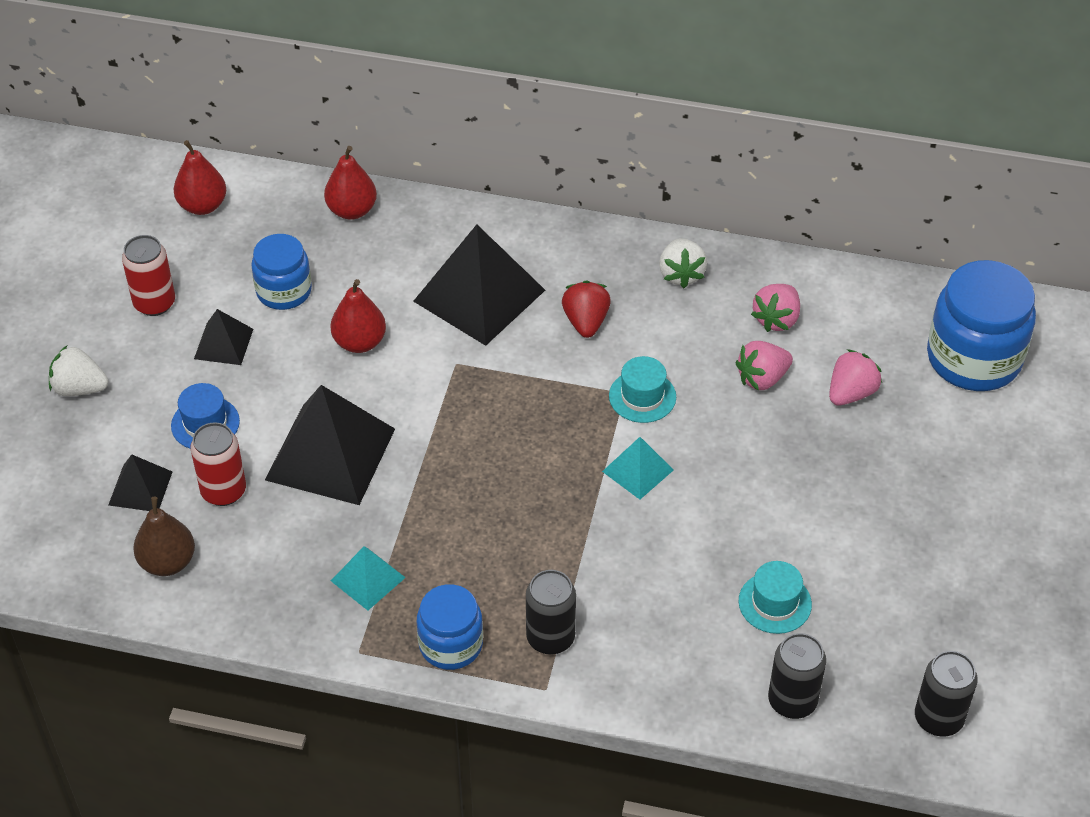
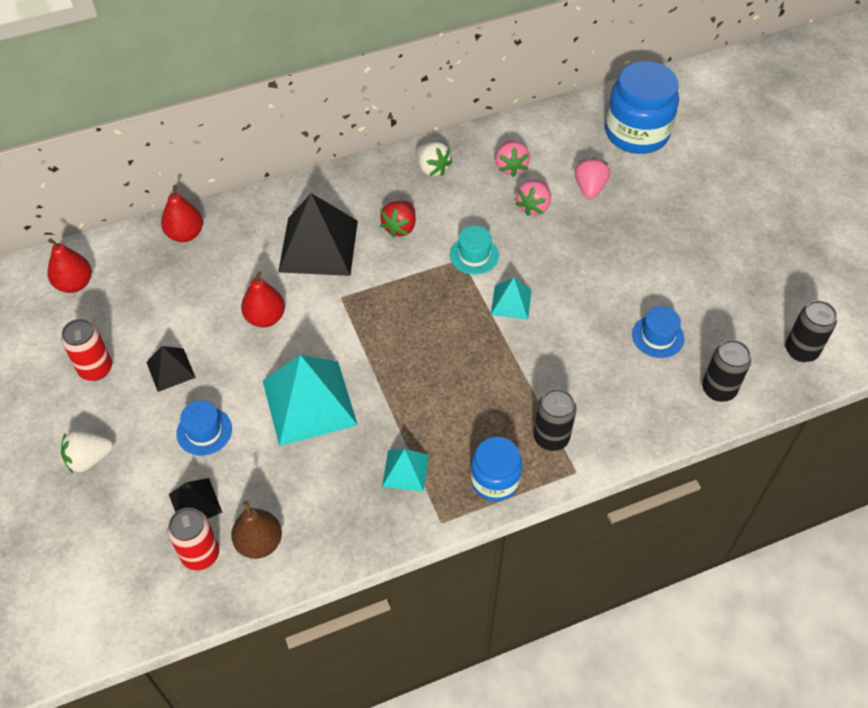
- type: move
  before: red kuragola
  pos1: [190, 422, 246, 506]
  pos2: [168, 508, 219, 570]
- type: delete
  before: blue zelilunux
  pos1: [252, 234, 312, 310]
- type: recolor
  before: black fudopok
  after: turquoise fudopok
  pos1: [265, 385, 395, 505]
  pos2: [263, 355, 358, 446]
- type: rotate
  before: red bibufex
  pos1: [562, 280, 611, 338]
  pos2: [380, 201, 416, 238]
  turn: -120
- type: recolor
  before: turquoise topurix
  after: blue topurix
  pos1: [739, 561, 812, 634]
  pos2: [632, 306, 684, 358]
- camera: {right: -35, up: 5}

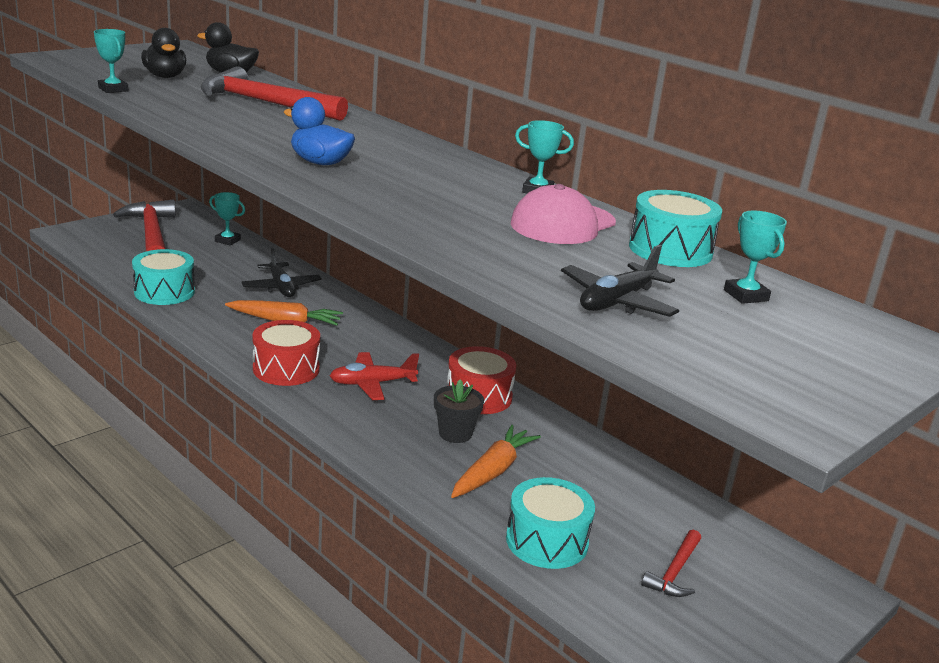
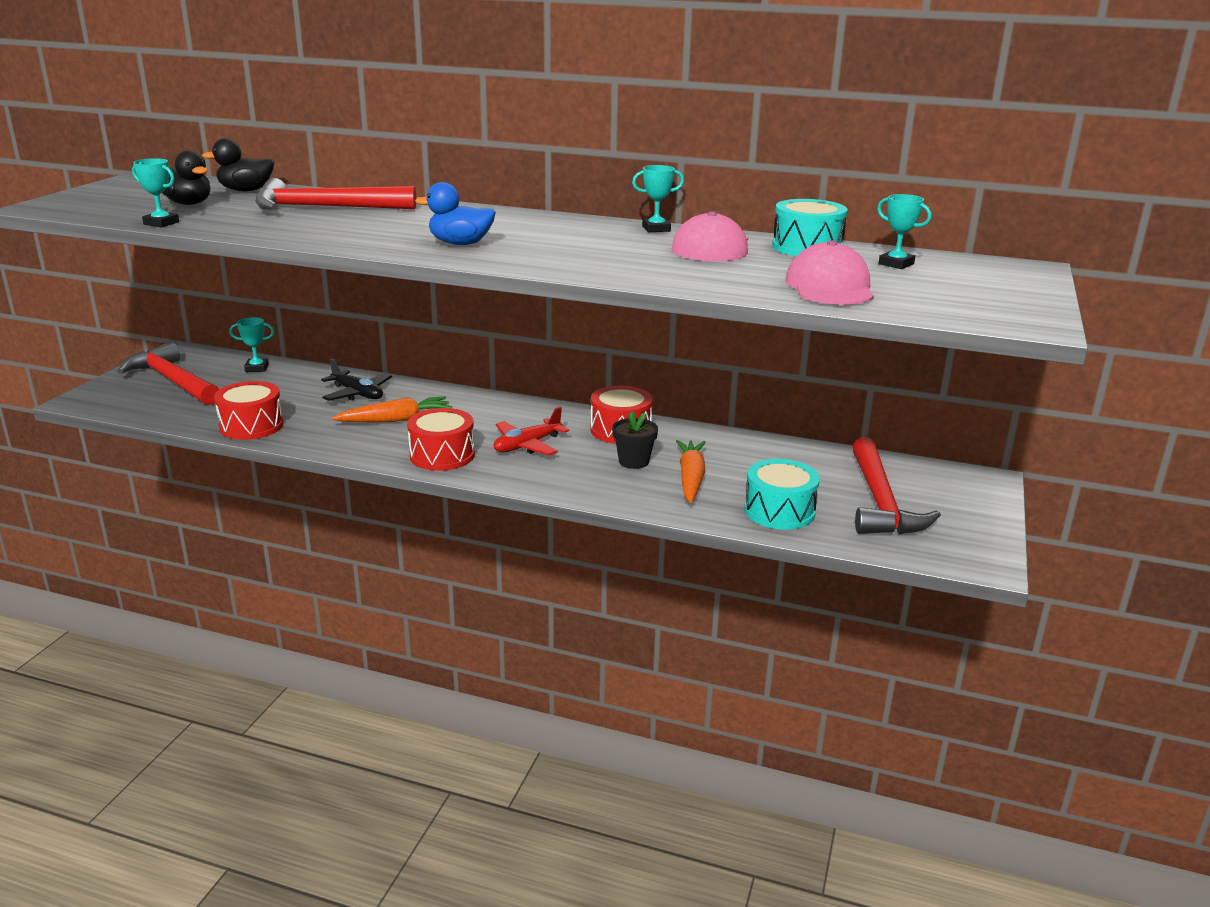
- type: recolor
  before: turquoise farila
  after: red farila
  pos1: [132, 249, 195, 305]
  pos2: [214, 381, 284, 440]
- type: replace
  before: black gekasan
  after: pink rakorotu
  pos1: [561, 245, 679, 317]
  pos2: [786, 240, 874, 305]
- type: resize
  before: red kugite
  pos1: [641, 530, 701, 597]
  pos2: [852, 437, 941, 534]
  scale: 2.05
- camera: {right: -25, up: 0}

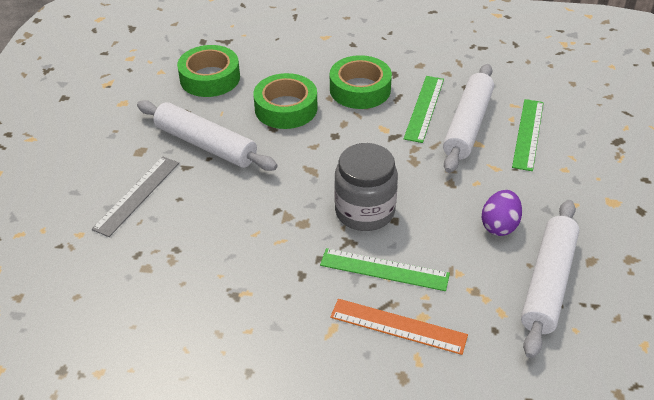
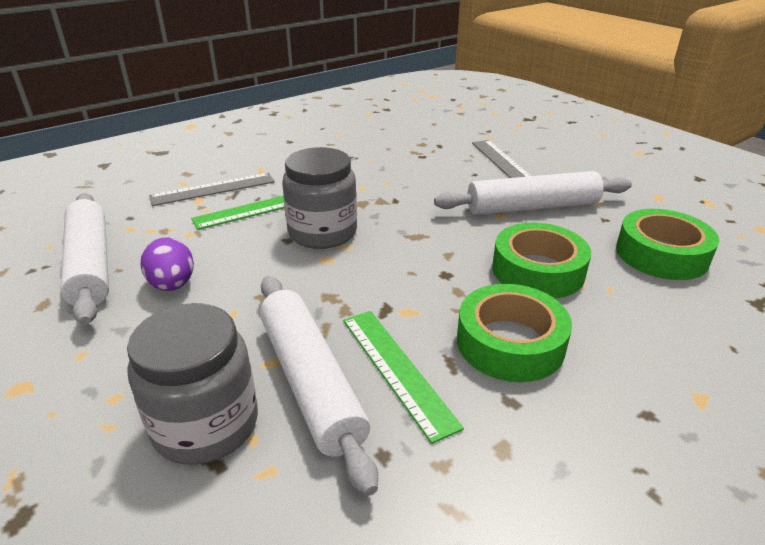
- type: recolor
  before: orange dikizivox
  after: grey dikizivox
  pos1: [330, 299, 468, 355]
  pos2: [149, 173, 275, 206]
- type: replace
  before: green dikizivox
  after: grey zelilunux
  pos1: [512, 99, 544, 171]
  pos2: [127, 303, 258, 465]
- camera: {right: 135, up: -10}

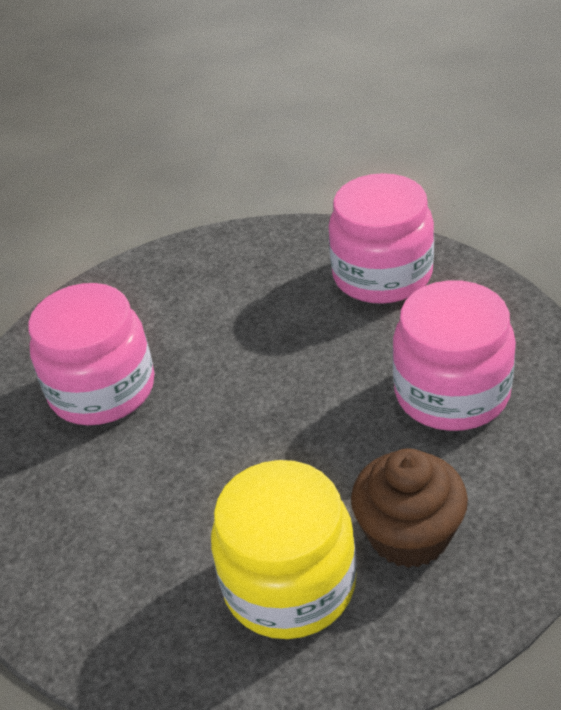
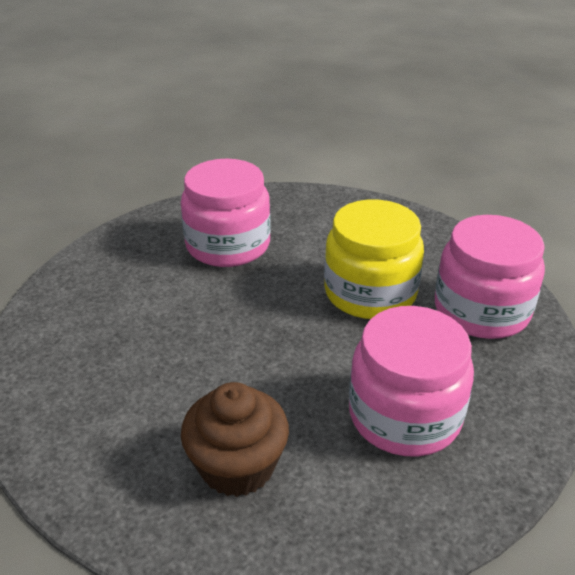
- type: move
  before: yellow zelilunux
  pos1: [211, 460, 357, 639]
  pos2: [324, 199, 424, 319]
- camera: {right: 45, up: -5}

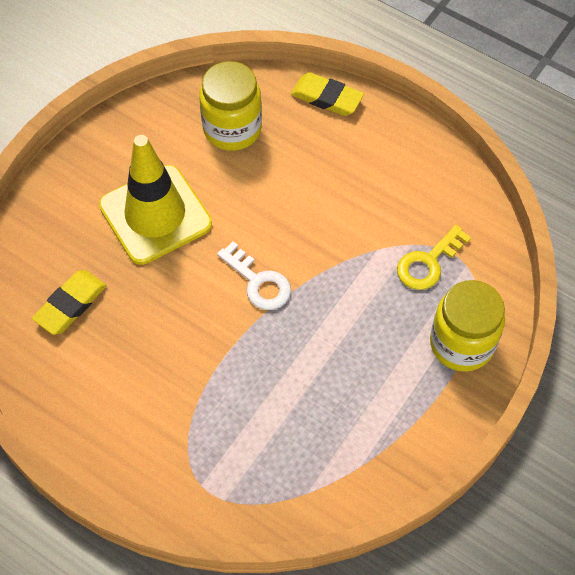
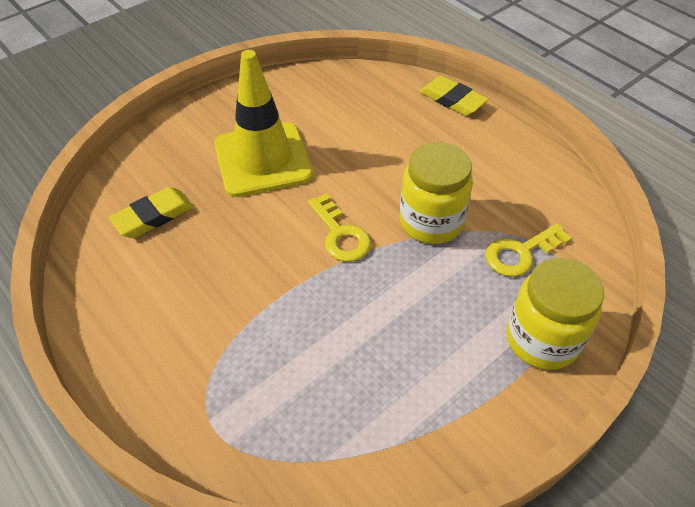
- type: move
  before: yellow zelilunux
  pos1: [199, 61, 262, 151]
  pos2: [400, 142, 473, 244]
- type: recolor
  before: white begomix
  after: yellow begomix
  pos1: [217, 241, 291, 310]
  pos2: [308, 194, 371, 262]
- camera: {right: 15, up: -10}

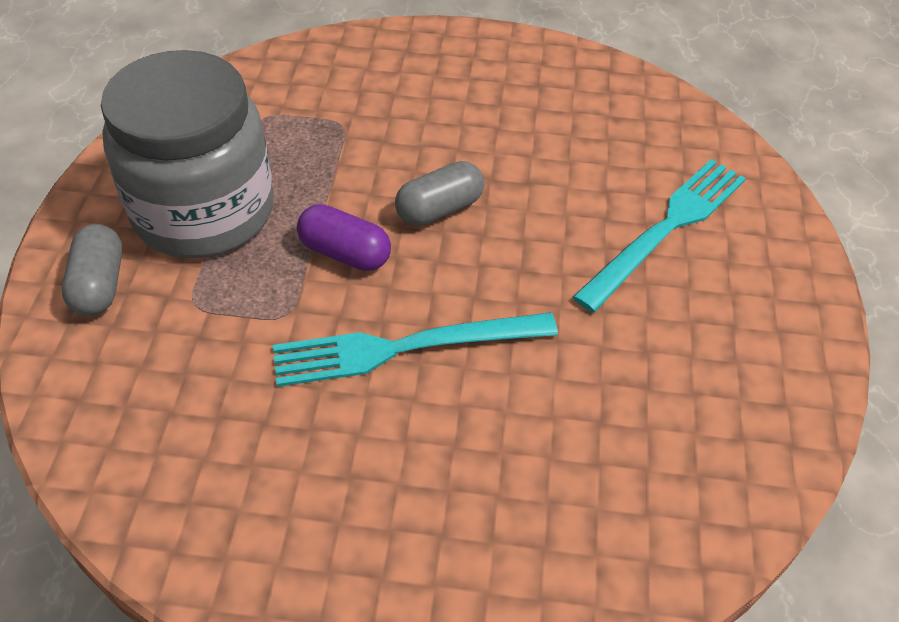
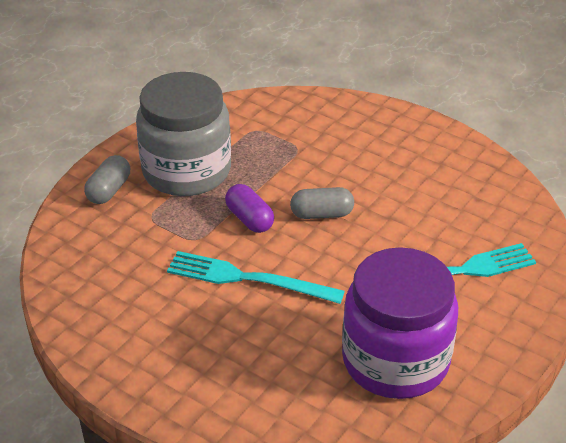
- type: insert
  after: purple zelilunux
  pos2: [342, 247, 458, 399]
- camera: {right: 30, up: -10}

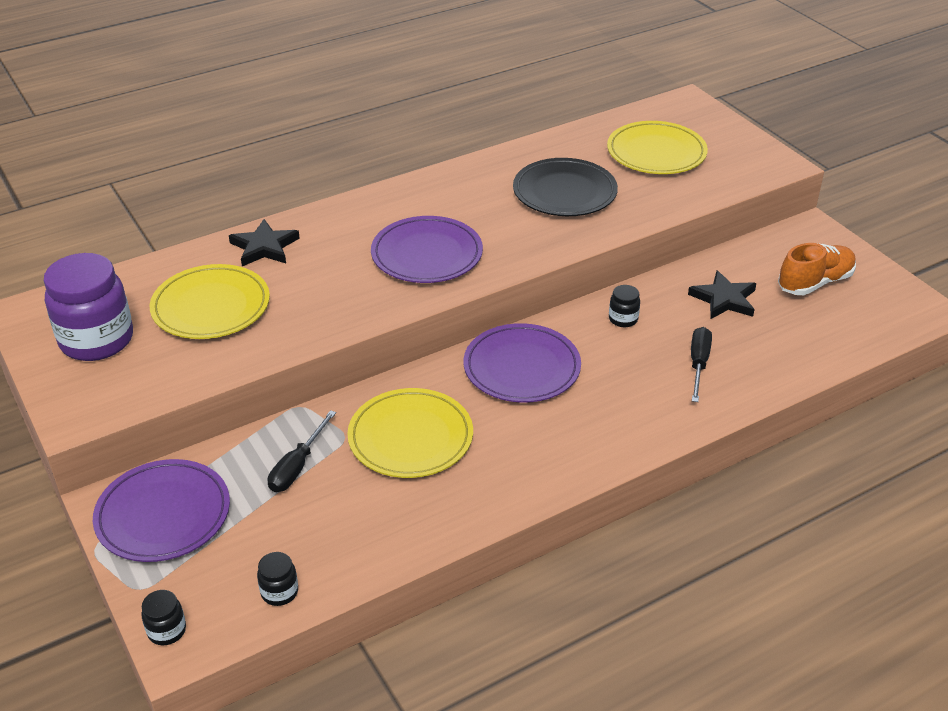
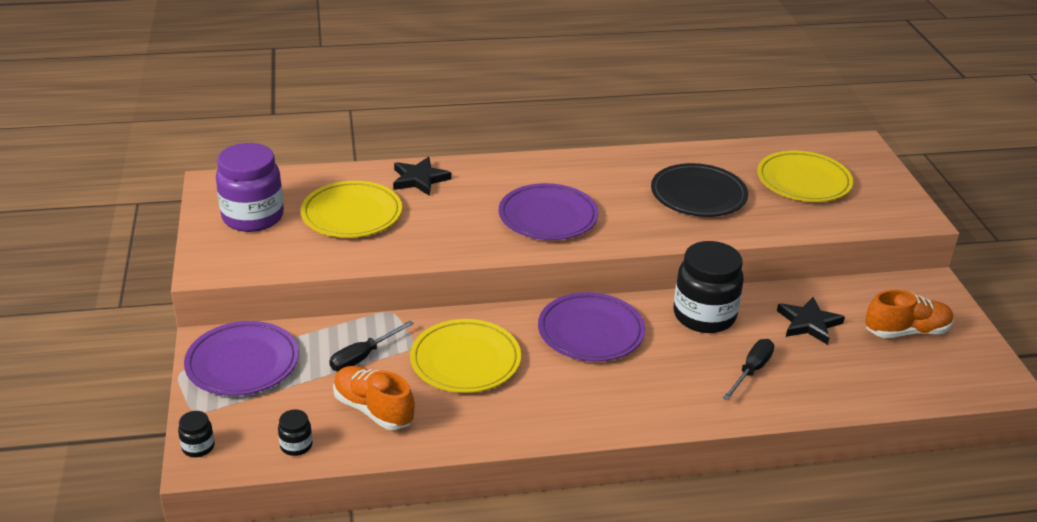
- type: resize
  before: black zelilunux
  pos1: [609, 285, 640, 327]
  pos2: [674, 241, 744, 333]
  scale: 2.29
- type: insert
  after: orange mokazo
  pos2: [333, 366, 415, 430]
- camera: {right: 20, up: -5}

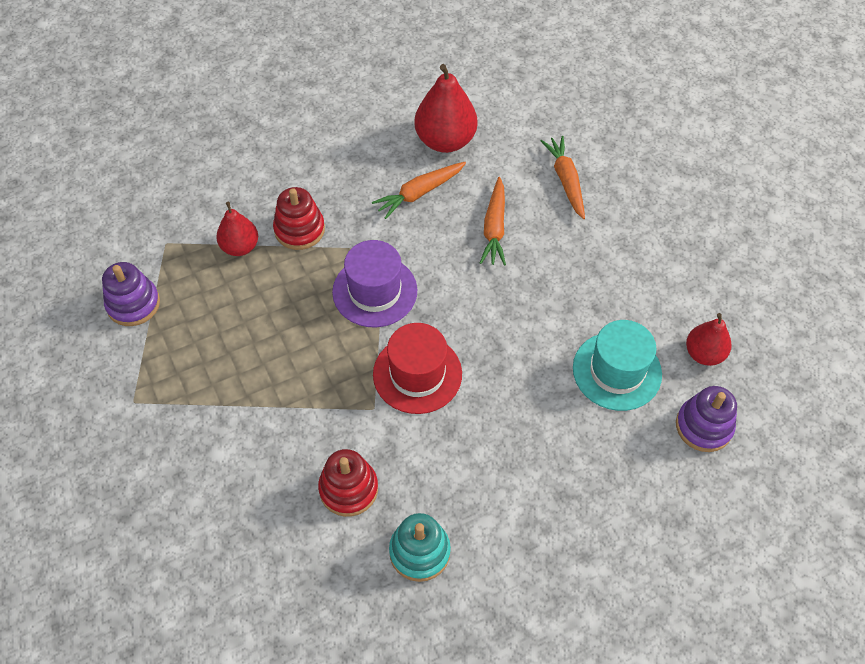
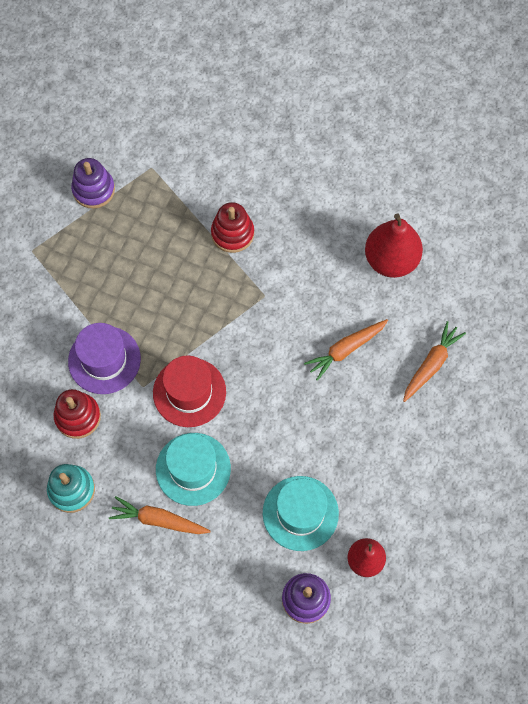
- type: delete
  before: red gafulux
  pos1: [216, 202, 258, 256]
- type: move
  before: purple topurix
  pos1: [332, 240, 417, 327]
  pos2: [68, 323, 141, 394]
- type: move
  before: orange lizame
  pos1: [372, 162, 466, 219]
  pos2: [109, 496, 210, 534]
- type: insert
  after: turquoise topurix
  pos2: [156, 433, 231, 506]
- camera: {right: 50, up: 10}

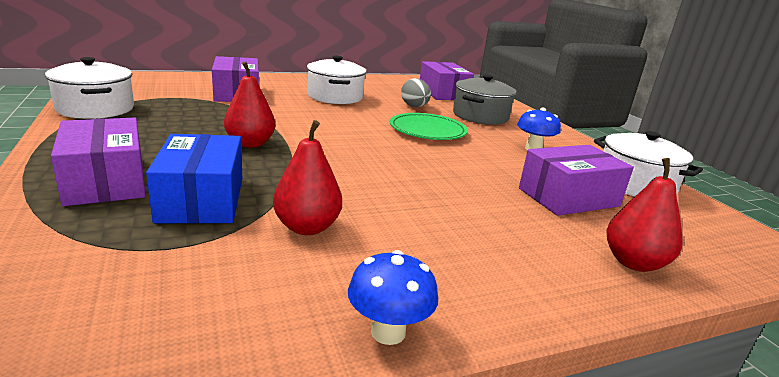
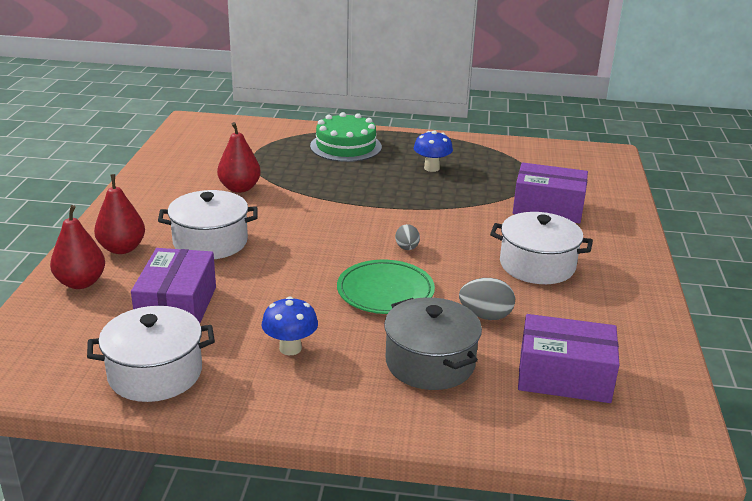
- type: move
  before: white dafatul
  pos1: [45, 57, 134, 119]
  pos2: [158, 190, 258, 259]
- type: replace
  before: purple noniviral
  after: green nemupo
  pos1: [51, 118, 146, 206]
  pos2: [310, 112, 382, 162]
- type: delete
  before: blue noniviral
  pos1: [146, 134, 242, 224]
- type: move
  before: red gafulux
  pos1: [224, 61, 275, 148]
  pos2: [94, 174, 145, 254]
- type: move
  before: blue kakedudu
  pos1: [348, 250, 438, 345]
  pos2: [414, 130, 453, 172]
- type: insert
  after: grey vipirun
  pos2: [395, 224, 420, 250]
- camera: {right: 120, up: 5}

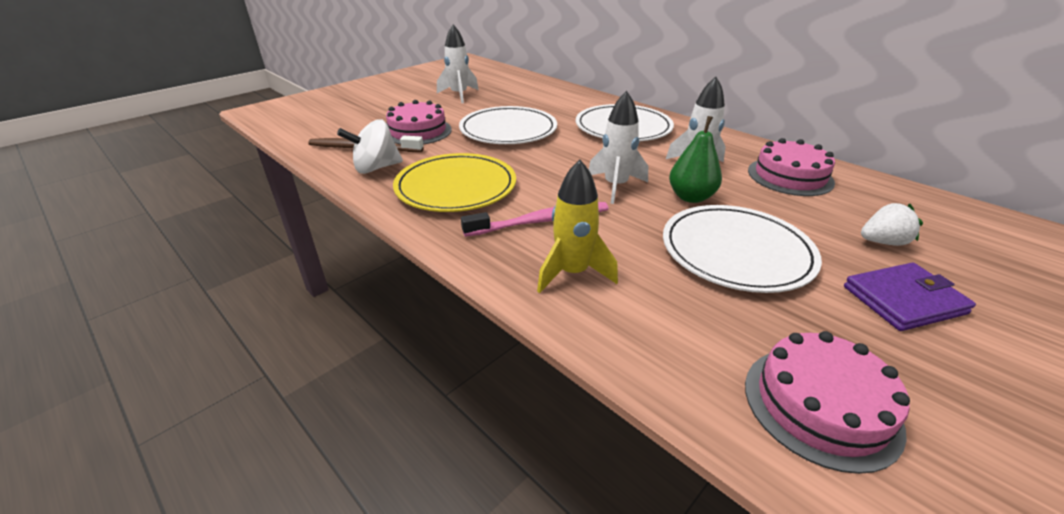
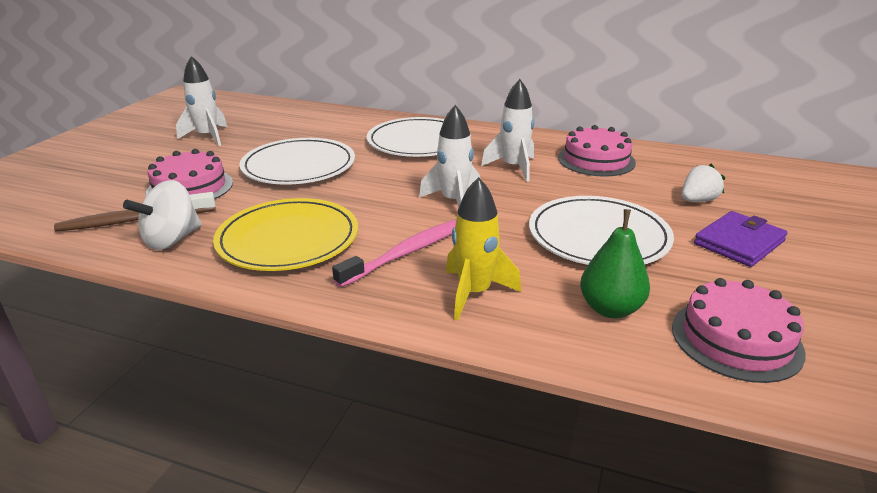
- type: move
  before: green gafulux
  pos1: [669, 116, 722, 203]
  pos2: [580, 209, 650, 318]
- camera: {right: -25, up: -5}

